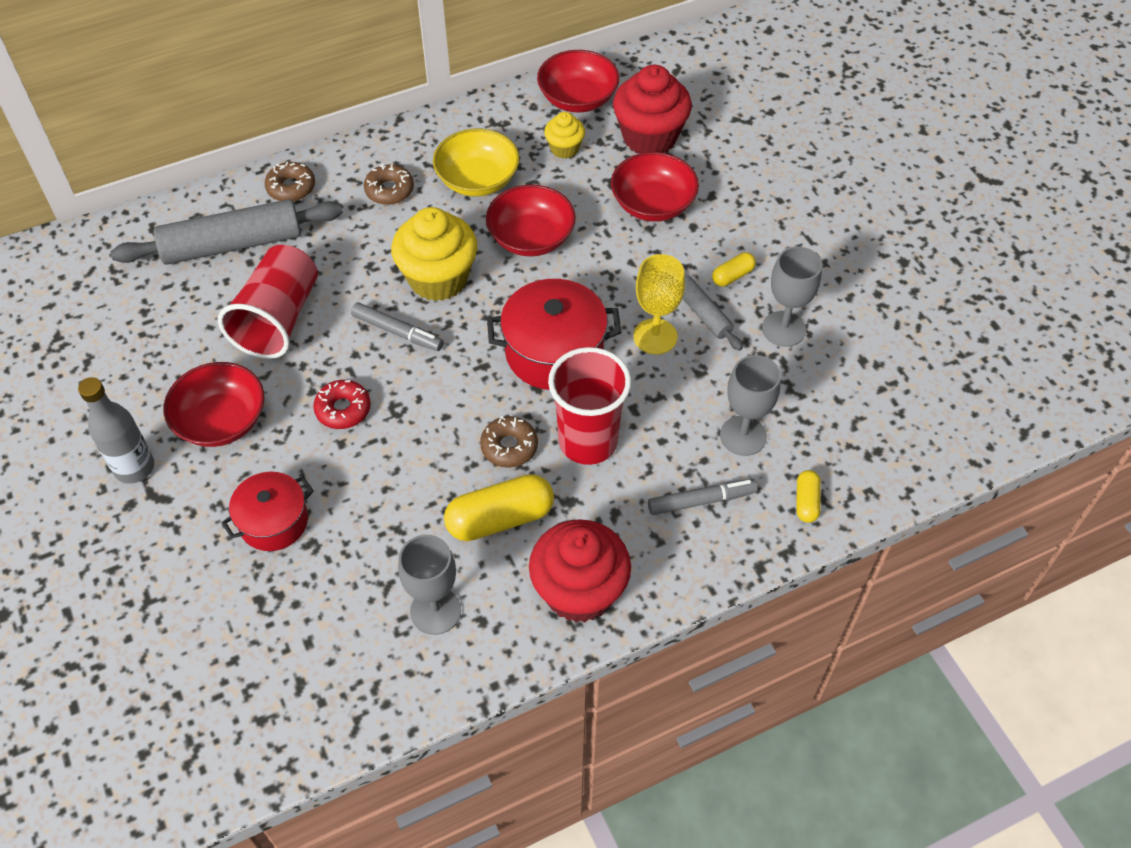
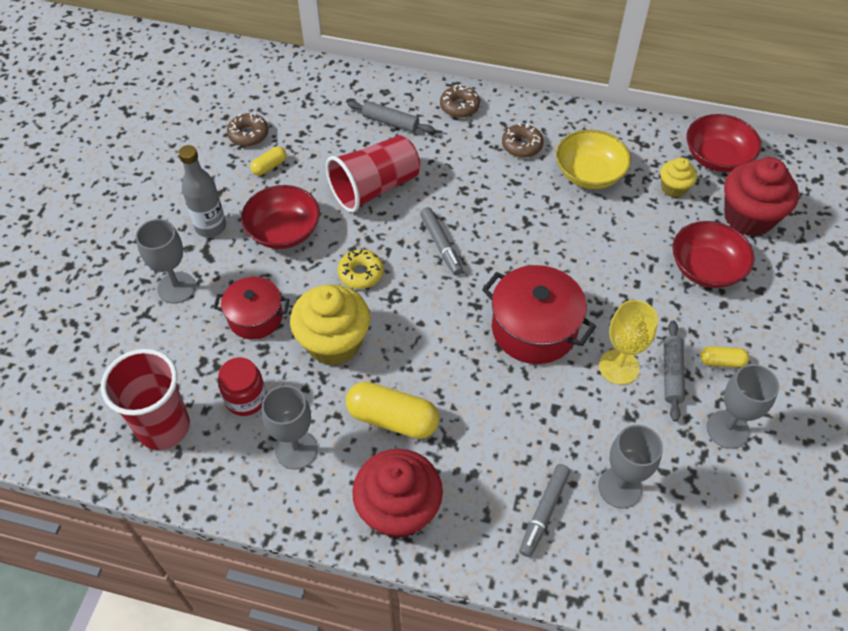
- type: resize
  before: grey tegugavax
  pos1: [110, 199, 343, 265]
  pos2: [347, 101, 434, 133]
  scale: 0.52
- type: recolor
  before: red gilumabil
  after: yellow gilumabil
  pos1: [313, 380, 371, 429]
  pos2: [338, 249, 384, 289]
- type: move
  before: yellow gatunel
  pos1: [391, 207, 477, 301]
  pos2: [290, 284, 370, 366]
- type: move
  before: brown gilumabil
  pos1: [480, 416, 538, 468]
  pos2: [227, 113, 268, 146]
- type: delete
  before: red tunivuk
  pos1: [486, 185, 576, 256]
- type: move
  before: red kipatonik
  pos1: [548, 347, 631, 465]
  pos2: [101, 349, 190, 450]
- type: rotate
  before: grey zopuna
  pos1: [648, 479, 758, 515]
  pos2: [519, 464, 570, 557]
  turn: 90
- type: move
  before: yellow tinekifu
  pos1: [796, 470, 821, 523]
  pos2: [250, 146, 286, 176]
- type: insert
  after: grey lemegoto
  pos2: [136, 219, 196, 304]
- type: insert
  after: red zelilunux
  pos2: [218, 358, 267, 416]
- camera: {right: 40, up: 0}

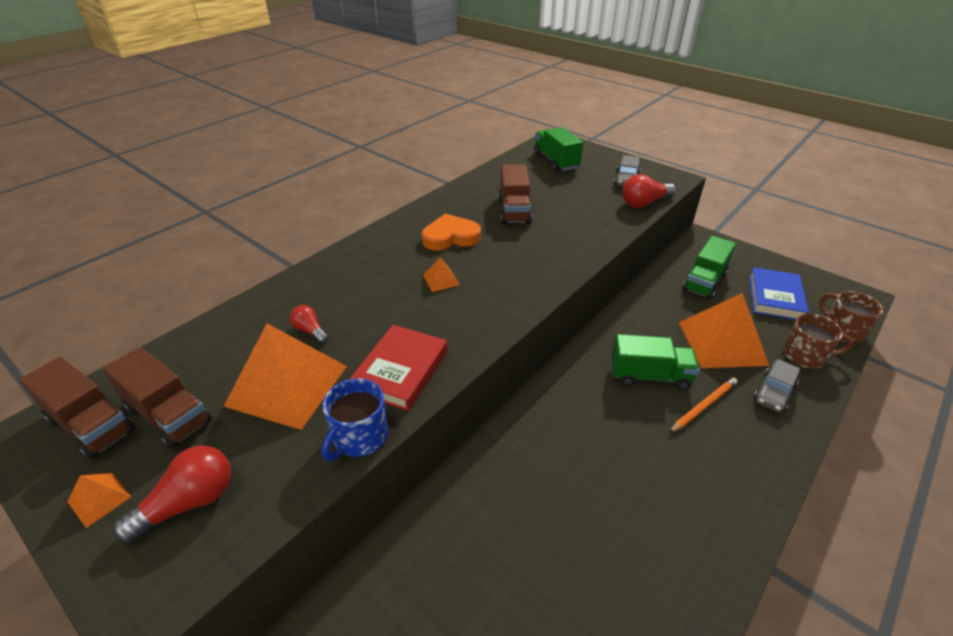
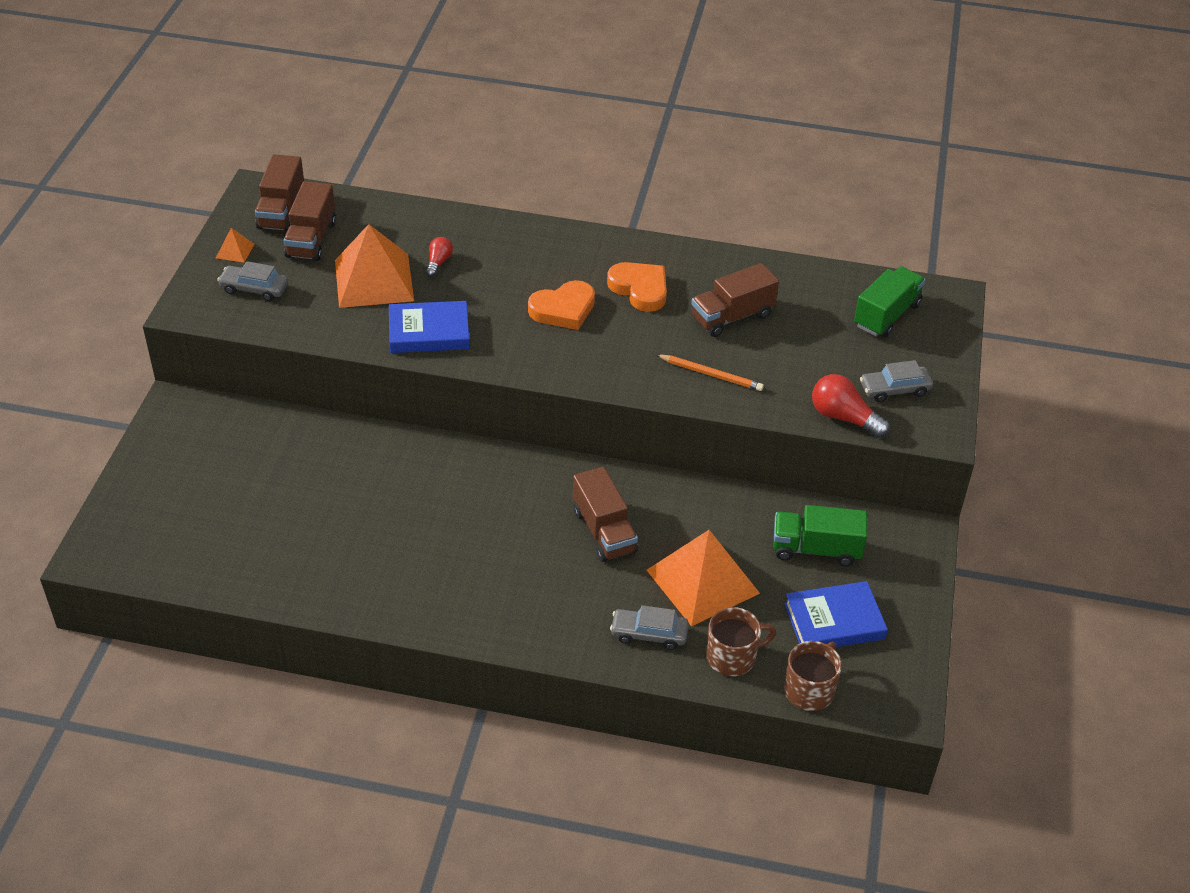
- type: replace
  before: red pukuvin
  after: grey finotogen
  pos1: [113, 446, 231, 543]
  pos2: [217, 261, 288, 301]
- type: delete
  before: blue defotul
  pos1: [322, 378, 388, 461]
- type: recolor
  before: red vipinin
  after: blue vipinin
  pos1: [350, 325, 447, 411]
  pos2: [389, 301, 470, 353]
- type: replace
  before: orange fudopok
  after: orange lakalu
  pos1: [423, 257, 460, 292]
  pos2: [528, 280, 595, 330]
- type: recolor
  before: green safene
  after: brown safene
  pos1: [611, 334, 700, 391]
  pos2: [573, 466, 638, 562]
- type: move
  before: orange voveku
  pos1: [669, 377, 737, 433]
  pos2: [657, 354, 764, 391]
- type: rotate
  before: brown defotul
  pos1: [783, 313, 853, 368]
  pos2: [706, 607, 776, 676]
  turn: -90
- camera: {right: 60, up: 5}

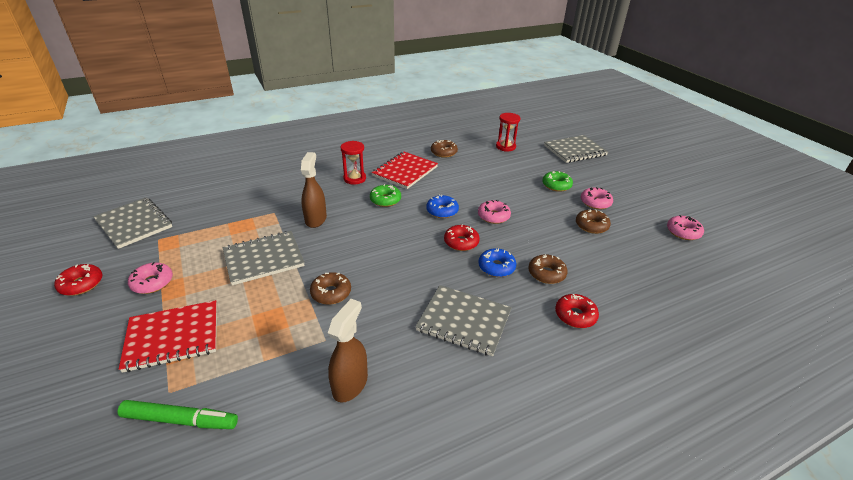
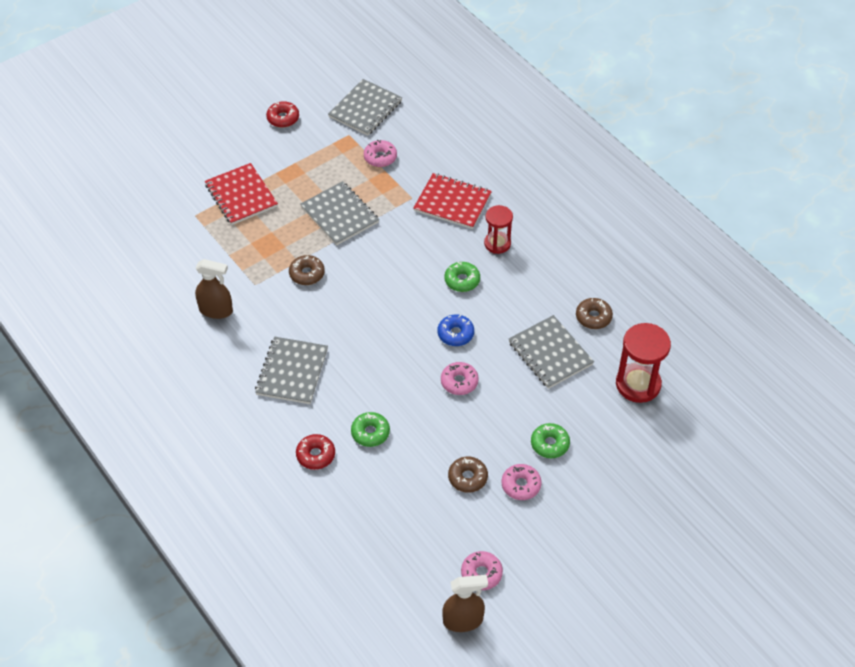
- type: delete
  before: green zopuna
  pos1: [117, 400, 238, 429]
- type: move
  before: pink gilumabil
  pos1: [128, 262, 173, 294]
  pos2: [364, 140, 397, 167]
- type: move
  before: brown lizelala
  pos1: [301, 152, 327, 228]
  pos2: [442, 575, 488, 632]
- type: move
  before: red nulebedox
  pos1: [372, 152, 438, 189]
  pos2: [413, 173, 492, 229]
- type: delete
  before: red gilumabil
  pos1: [444, 225, 480, 251]
- type: delete
  before: blue gilumabil
  pos1: [478, 248, 516, 277]
- type: resize
  before: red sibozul
  pos1: [496, 113, 520, 152]
  pos2: [616, 323, 671, 403]
  scale: 1.57
- type: recolor
  before: brown gilumabil
  after: green gilumabil
  pos1: [528, 254, 568, 284]
  pos2: [351, 412, 390, 447]
- type: move
  before: grey nulebedox
  pos1: [544, 135, 608, 163]
  pos2: [509, 315, 594, 389]
- camera: {right: 80, up: 15}

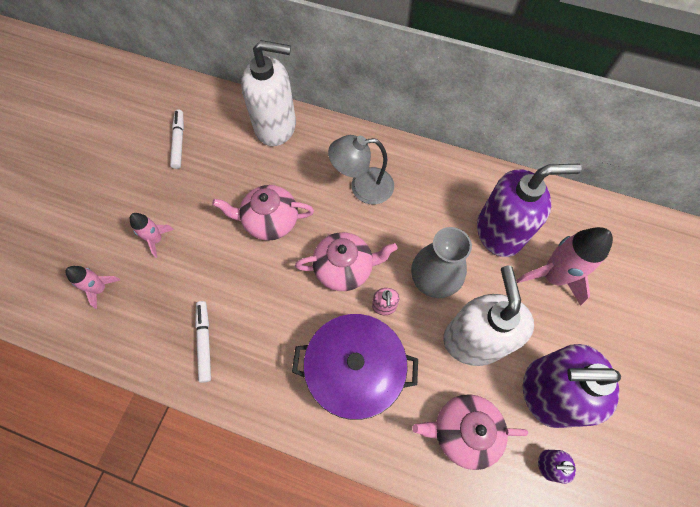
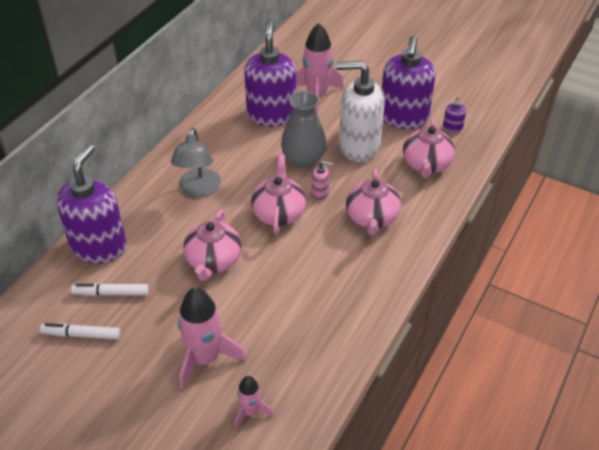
- type: resize
  before: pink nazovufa
  pos1: [130, 213, 174, 258]
  pos2: [178, 288, 246, 389]
  scale: 1.84
- type: move
  before: white zopuna
  pos1: [195, 301, 211, 383]
  pos2: [71, 283, 149, 296]
- type: recolor
  before: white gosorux
  after: purple gosorux
  pos1: [241, 40, 296, 146]
  pos2: [56, 144, 127, 263]
- type: replace
  before: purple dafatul
  after: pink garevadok
  pos1: [292, 314, 418, 420]
  pos2: [346, 169, 401, 235]
- camera: {right: -80, up: -20}

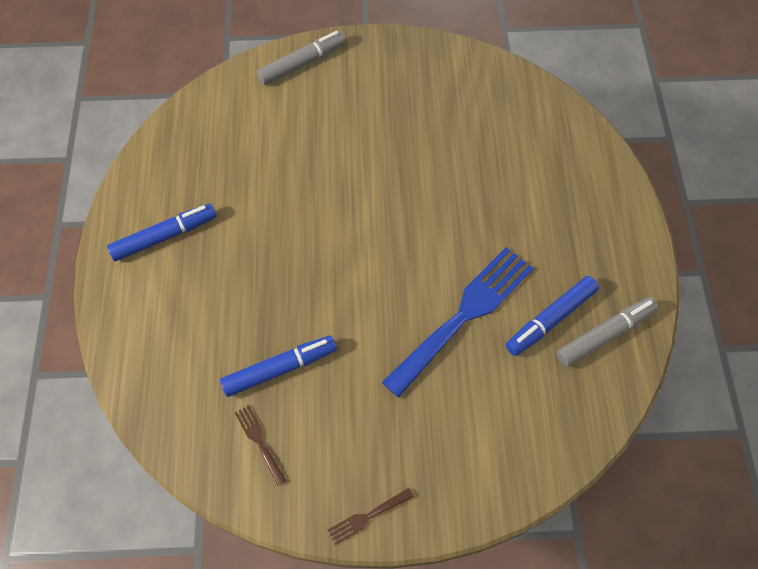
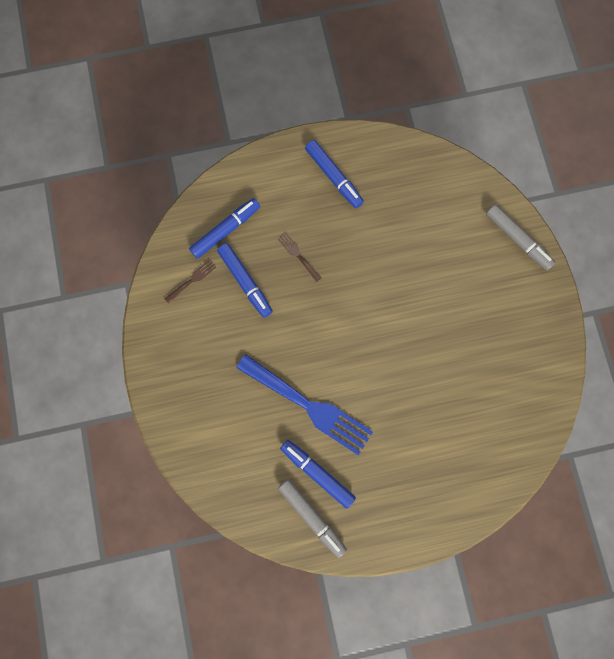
- type: move
  before: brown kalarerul
  pos1: [328, 488, 414, 545]
  pos2: [278, 233, 321, 282]
- type: insert
  after: blue zopuna
  pos2: [189, 198, 260, 259]
- camera: {right: 80, up: 15}

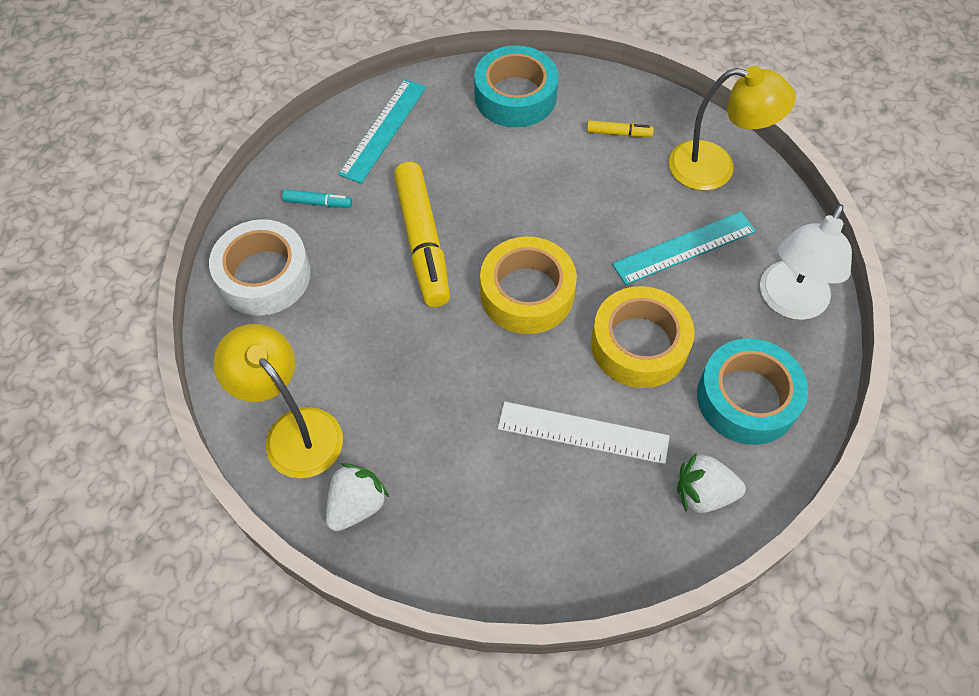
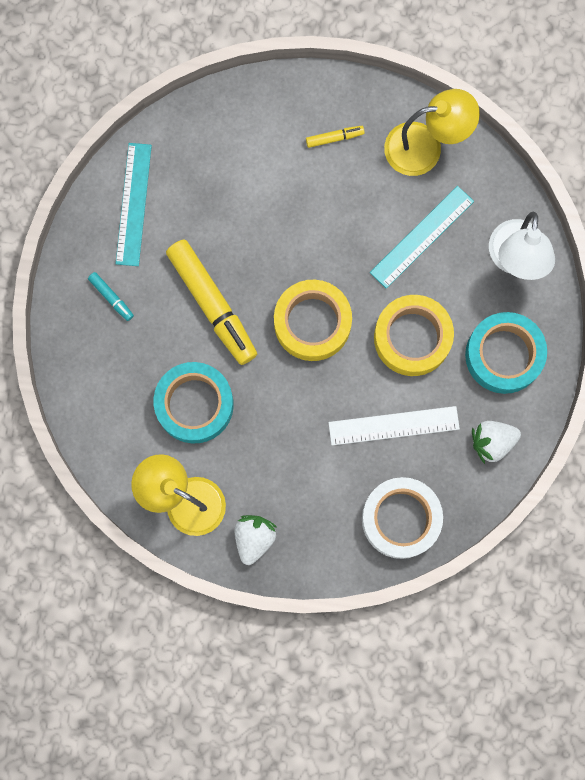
- type: move
  before: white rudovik
  pos1: [209, 219, 311, 316]
  pos2: [362, 477, 443, 559]
- type: rotate
  before: turquoise zopuna
  pos1: [282, 189, 352, 208]
  pos2: [88, 272, 134, 321]
  turn: 60
- type: move
  before: turquoise rudovik
  pos1: [474, 45, 559, 127]
  pos2: [153, 362, 234, 443]
- camera: {right: -20, up: 20}

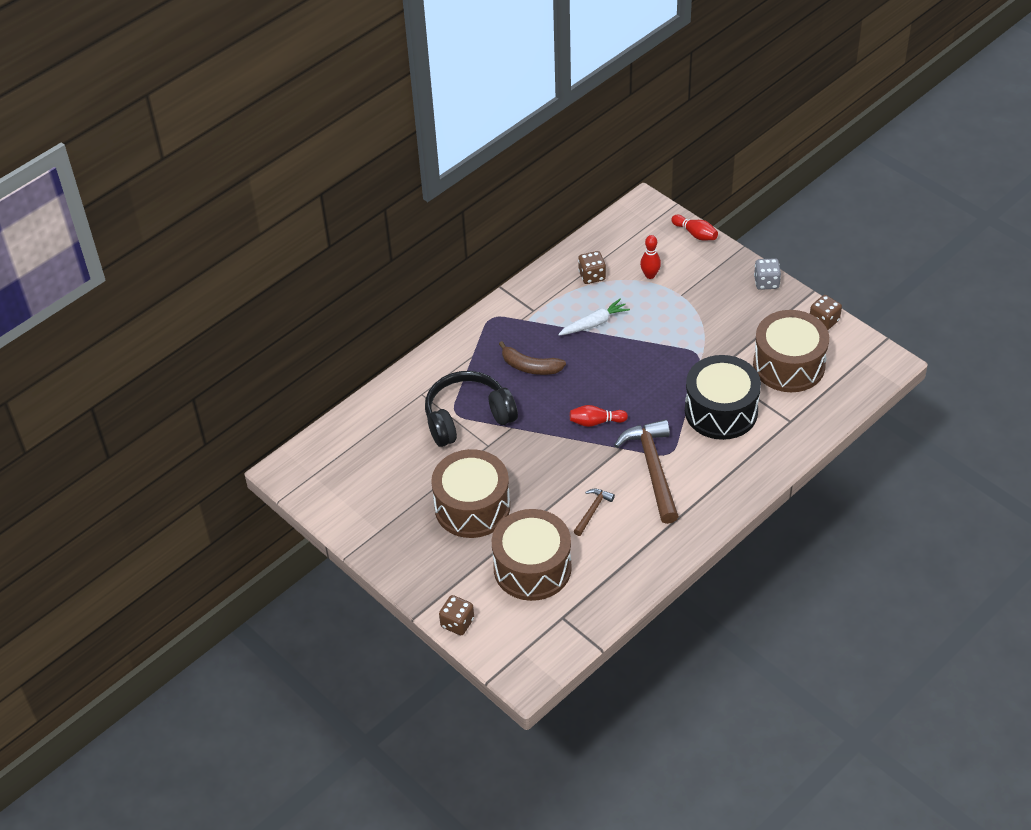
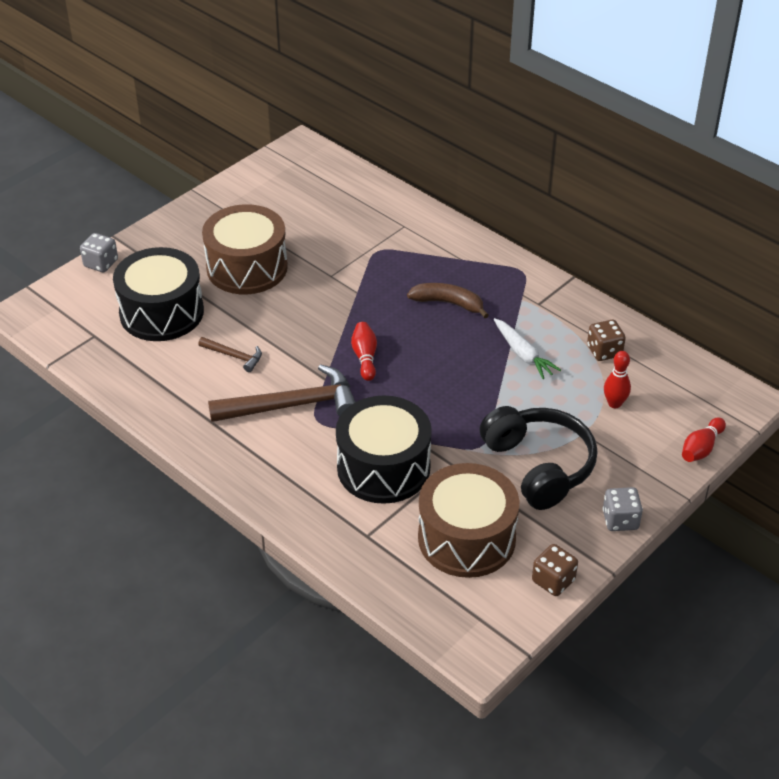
- type: move
  before: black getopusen
  pos1: [425, 371, 518, 447]
  pos2: [479, 406, 598, 510]
- type: recolor
  before: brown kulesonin
  after: grey kulesonin
  pos1: [439, 595, 474, 635]
  pos2: [80, 233, 118, 272]
- type: recolor
  before: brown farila
  after: black farila
  pos1: [492, 509, 572, 601]
  pos2: [113, 247, 204, 341]
- type: rotate
  before: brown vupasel
  pos1: [499, 341, 566, 375]
  pos2: [407, 283, 489, 318]
  turn: 90
- camera: {right: 85, up: -5}

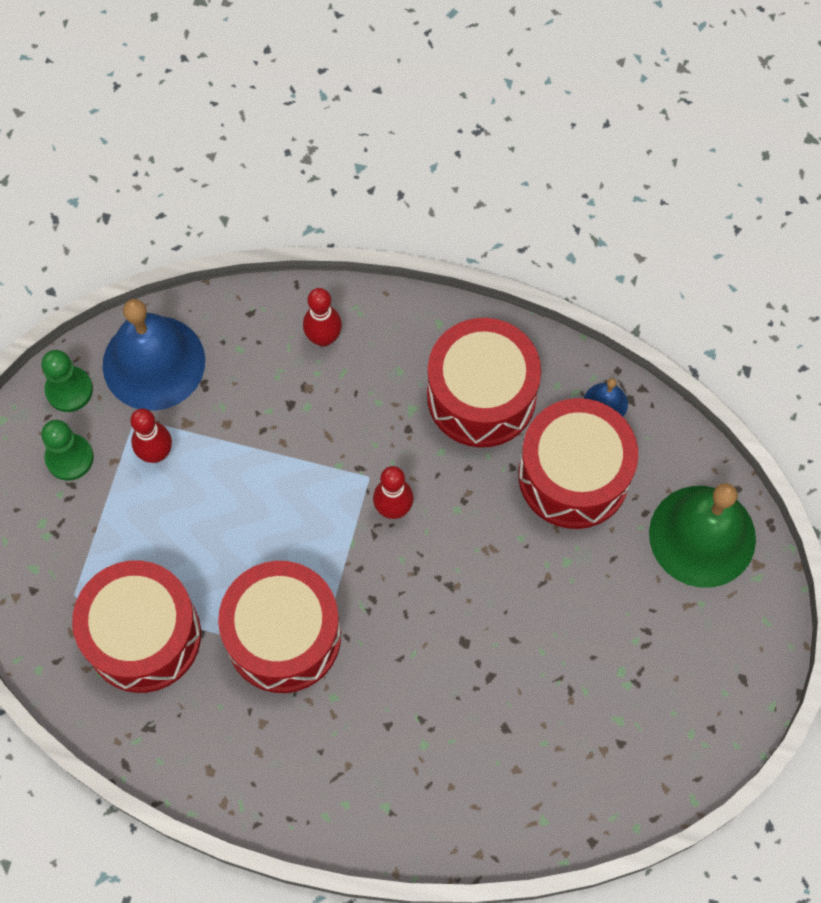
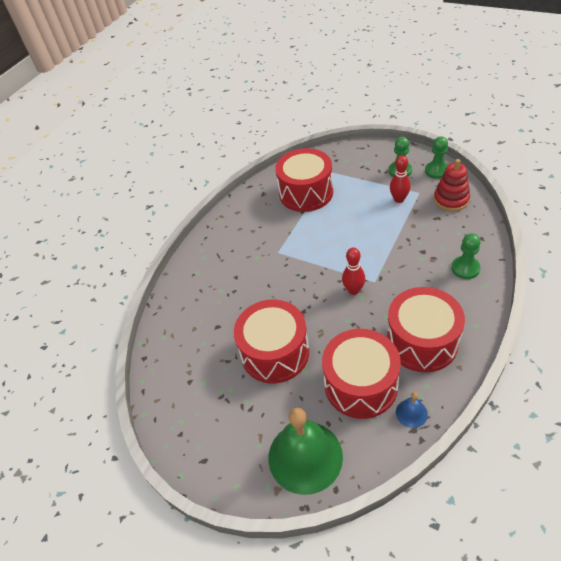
- type: replace
  before: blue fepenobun
  after: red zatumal
  pos1: [102, 299, 205, 411]
  pos2: [434, 159, 470, 212]
- type: move
  before: red farila
  pos1: [218, 561, 341, 693]
  pos2: [234, 300, 309, 383]
- type: replace
  before: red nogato
  after: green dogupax
  pos1: [303, 288, 342, 347]
  pos2: [451, 233, 481, 279]
- camera: {right: 110, up: -20}

